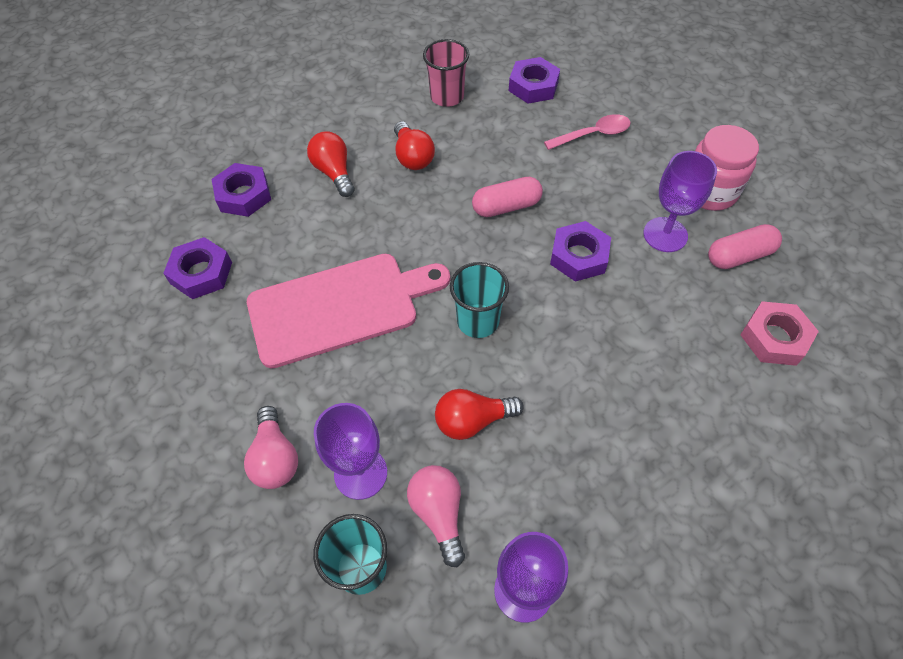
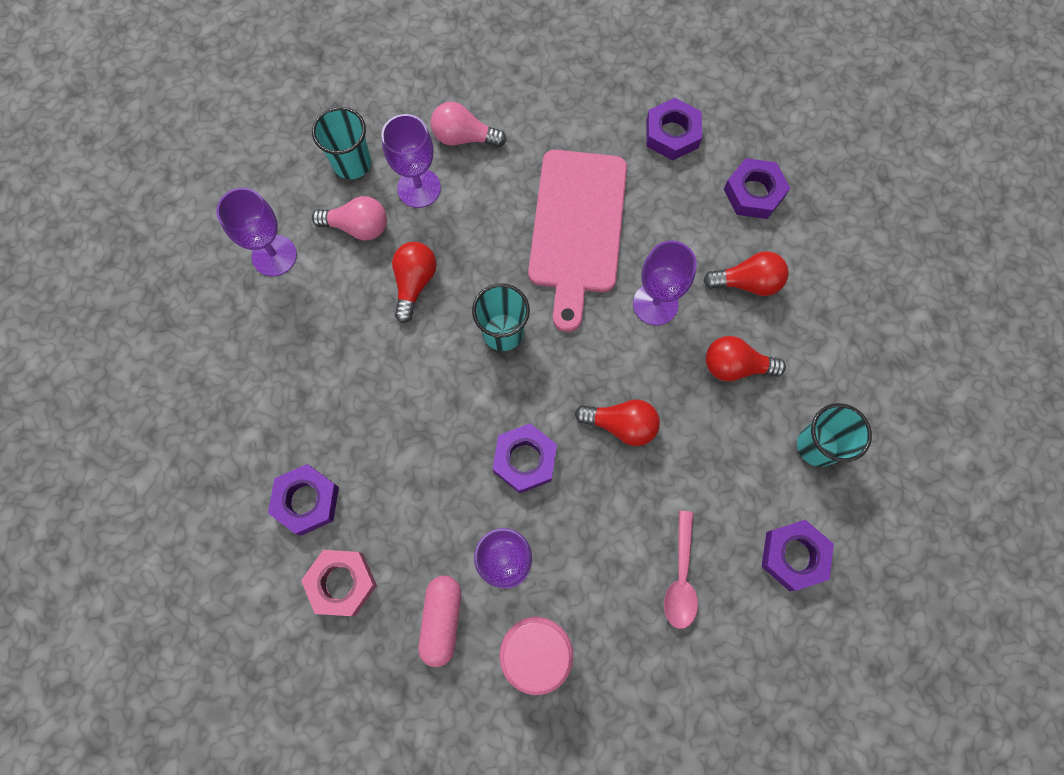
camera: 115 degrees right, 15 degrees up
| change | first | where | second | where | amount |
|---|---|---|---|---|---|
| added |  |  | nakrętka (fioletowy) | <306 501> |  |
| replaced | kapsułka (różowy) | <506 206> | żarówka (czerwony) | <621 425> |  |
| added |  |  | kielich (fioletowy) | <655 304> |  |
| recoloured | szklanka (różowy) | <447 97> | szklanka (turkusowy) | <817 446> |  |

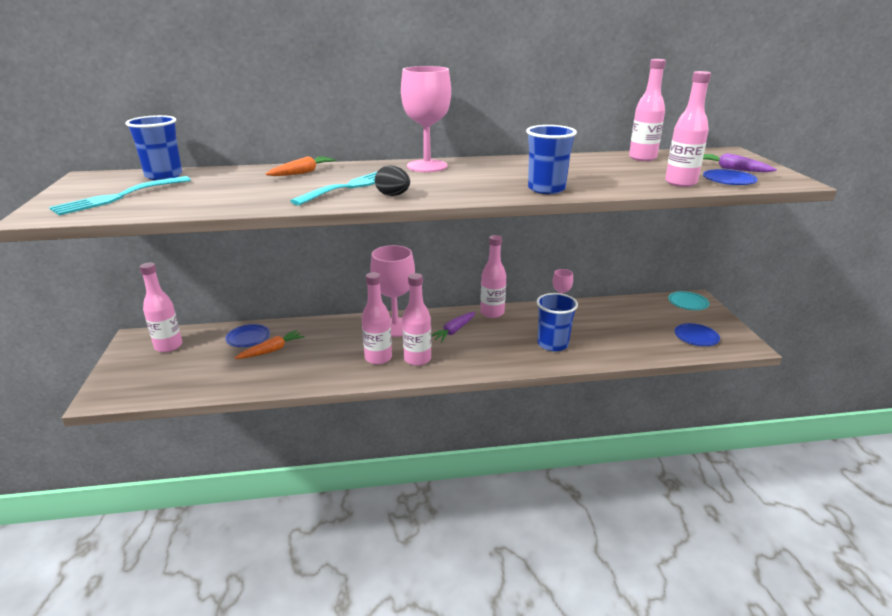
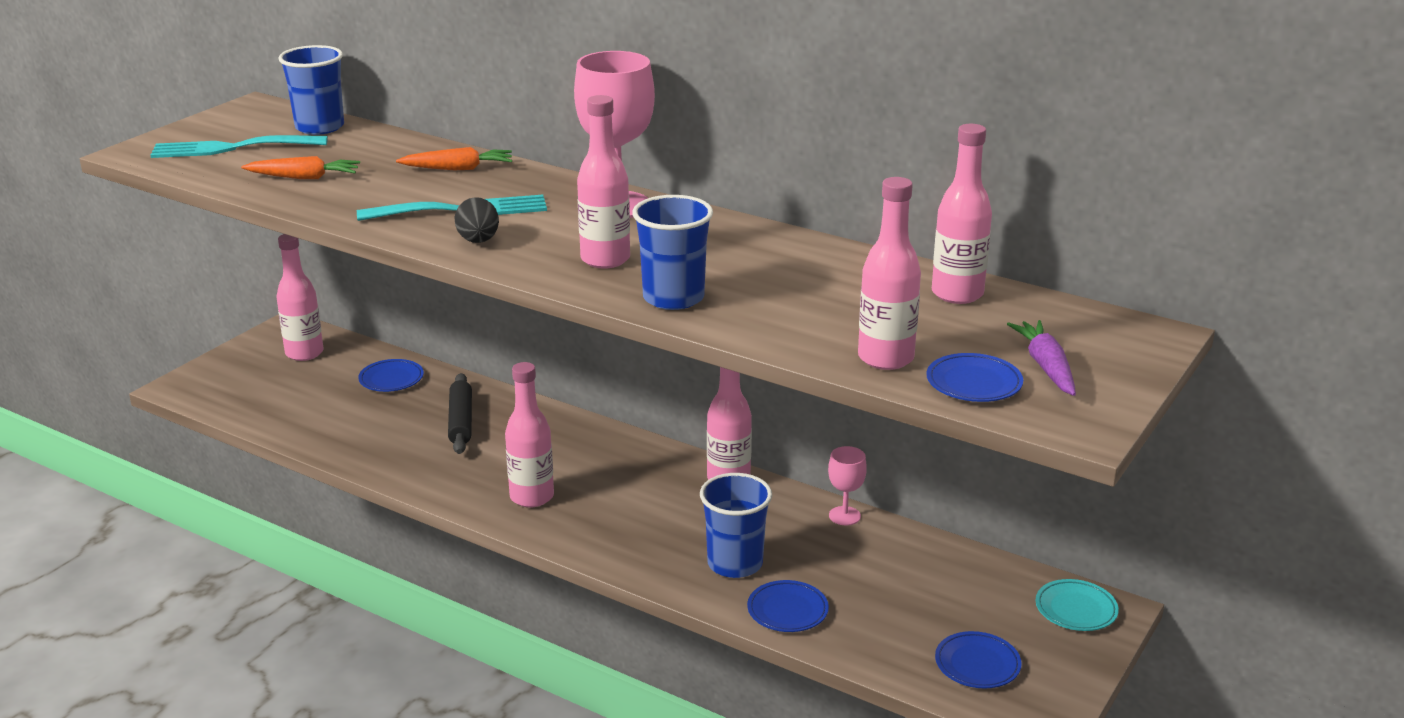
camera: 40 degrees right, 0 degrees up
| change | first | where | second | where | amount |
|---|---|---|---|---|---|
| moved | marchewka (pomarańczowy) | <272 350> |  | <304 177> |  |
| added |  |  | wałek do ciasta (czarny) | <460 421> |  |
| moved | butelka (różowy) | <378 358> |  | <605 259> |  |
| added |  |  | talerz (niebieski) | <787 610> |  |
| removed | kielich (różowy) | <395 327> |  |  |  |
| removed | marchewka (fioletowy) | <454 331> |  |  |  |

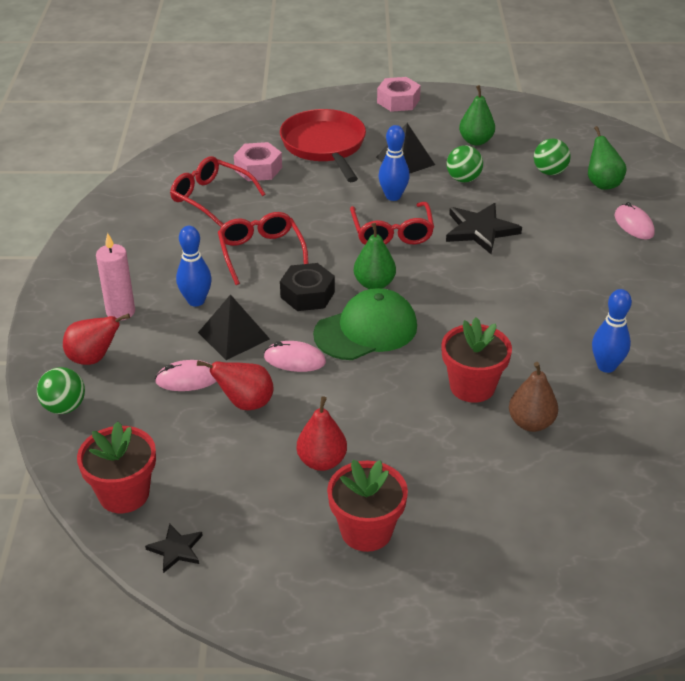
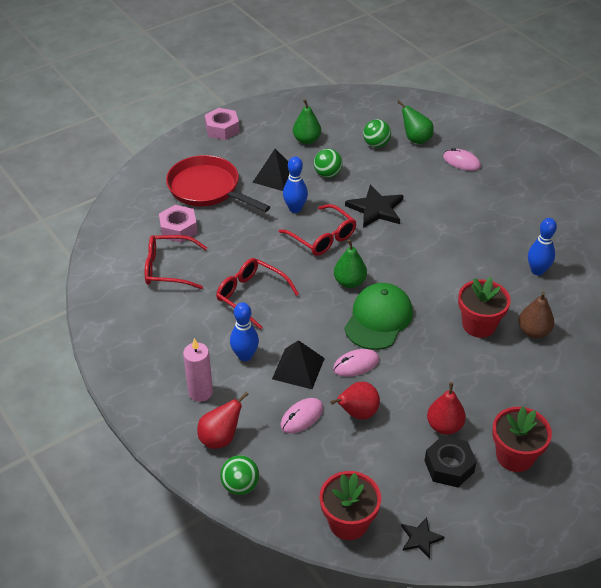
camera: 35 degrees left, 5 degrees up
| change | first | where | second | where | amount |
|---|---|---|---|---|---|
| moved | nakrętka (czarny) | <307 294> |  | <449 466> |  |

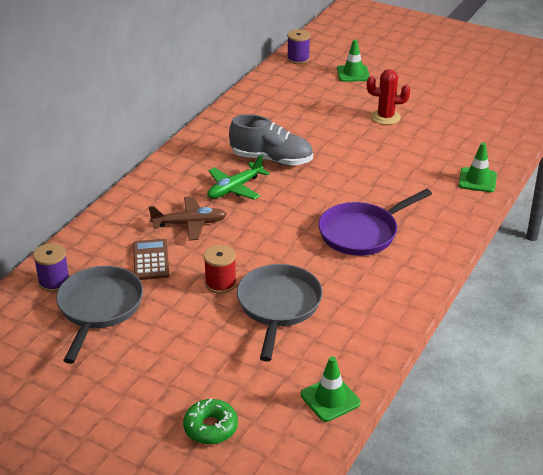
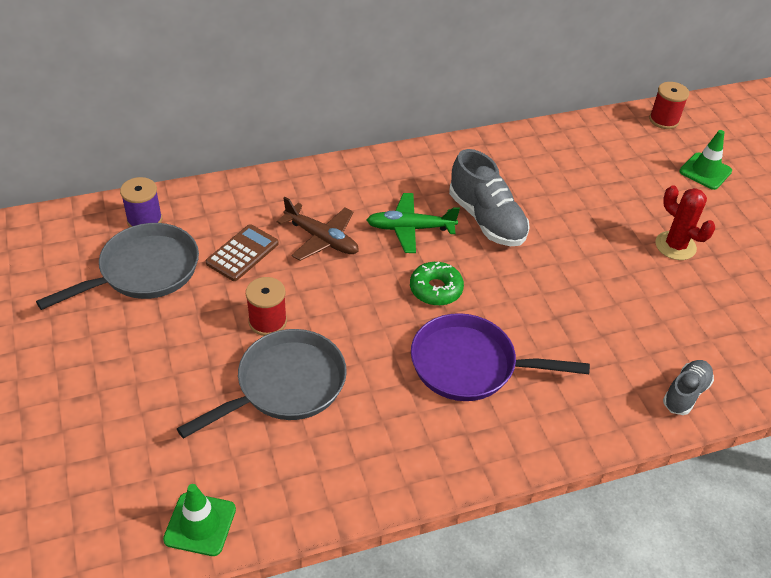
camera: 40 degrees right, 10 degrees up
| change | first | where | second | where | amount |
|---|---|---|---|---|---|
| moved | donut (zielony) | <210 427> |  | <436 289> |  |
| recoloured | szpulka (fioletowy) | <298 59> | szpulka (czerwony) | <664 120> |  |
| replaced | pachołek (zielony) | <477 180> | but (szary) | <685 393> |  |

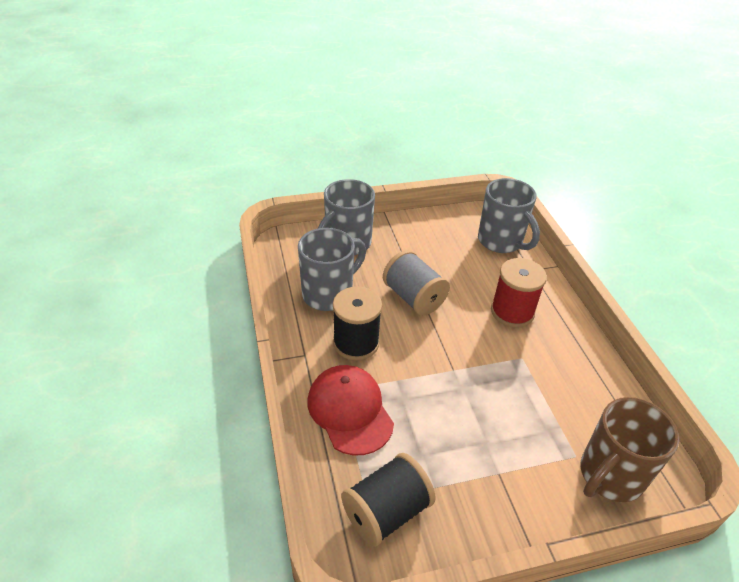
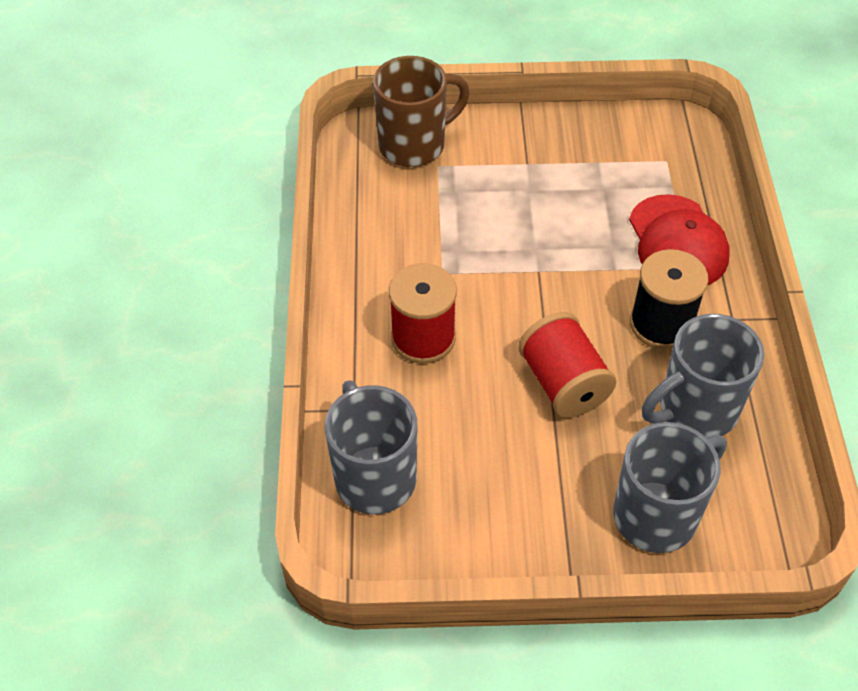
camera: 165 degrees left, 10 degrees up
| change | first | where | second | where | amount |
|---|---|---|---|---|---|
| recoloured | szpulka (szary) | <413 298> | szpulka (czerwony) | <563 383> |  |
| removed | szpulka (czarny) | <386 512> |  |  |  |

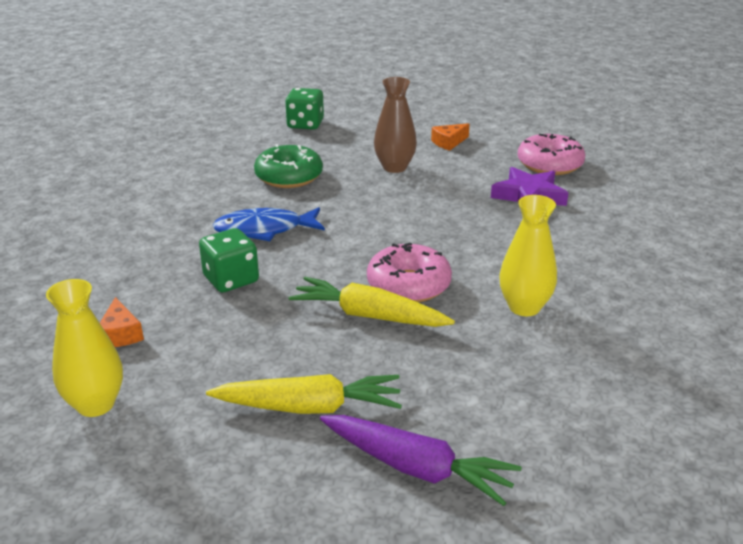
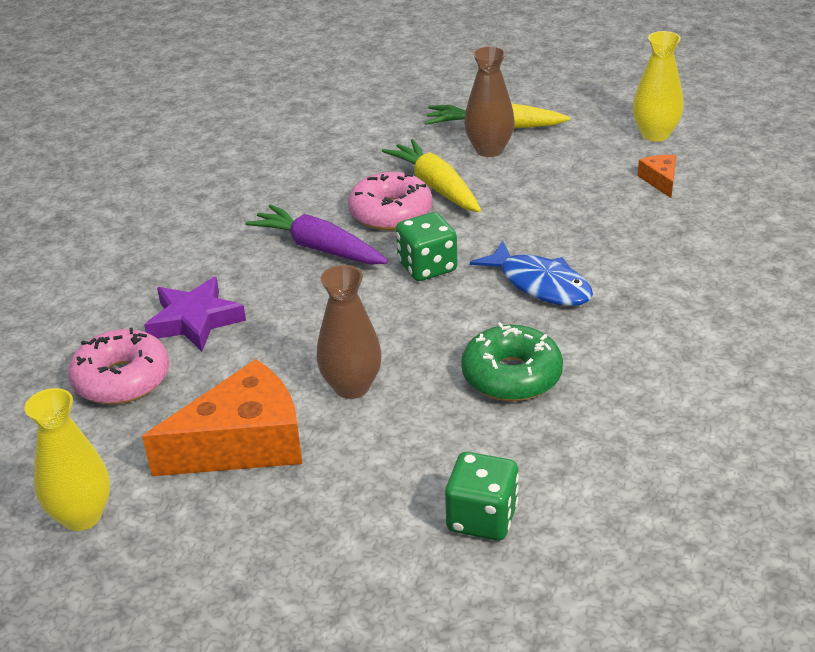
camera: 170 degrees left, 5 degrees up
| change | first | where | second | where | amount |
|---|---|---|---|---|---|
| moved | wazon (żółty) | <524 307> |  | <82 516> |  |
| resized | ser (pomarańczowy) | <449 142> |  | <243 443> | x2.22 |
| moved | marchewka (fioletowy) | <416 468> |  | <319 248> |  |
| turned | marchewka (żółty) | <369 316> |  | <436 187> | 150 degrees counterclockwise |
| moved | kostka do gry (zielony) | <231 279> |  | <427 267> |  |
| added |  |  | wazon (brązowy) | <489 150> |  |
| turned | ryba (niebieski) | <264 230> |  | <540 284> | 45 degrees clockwise |

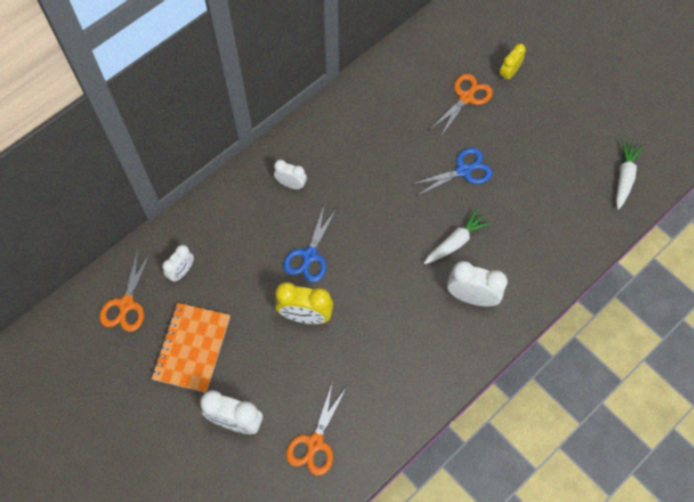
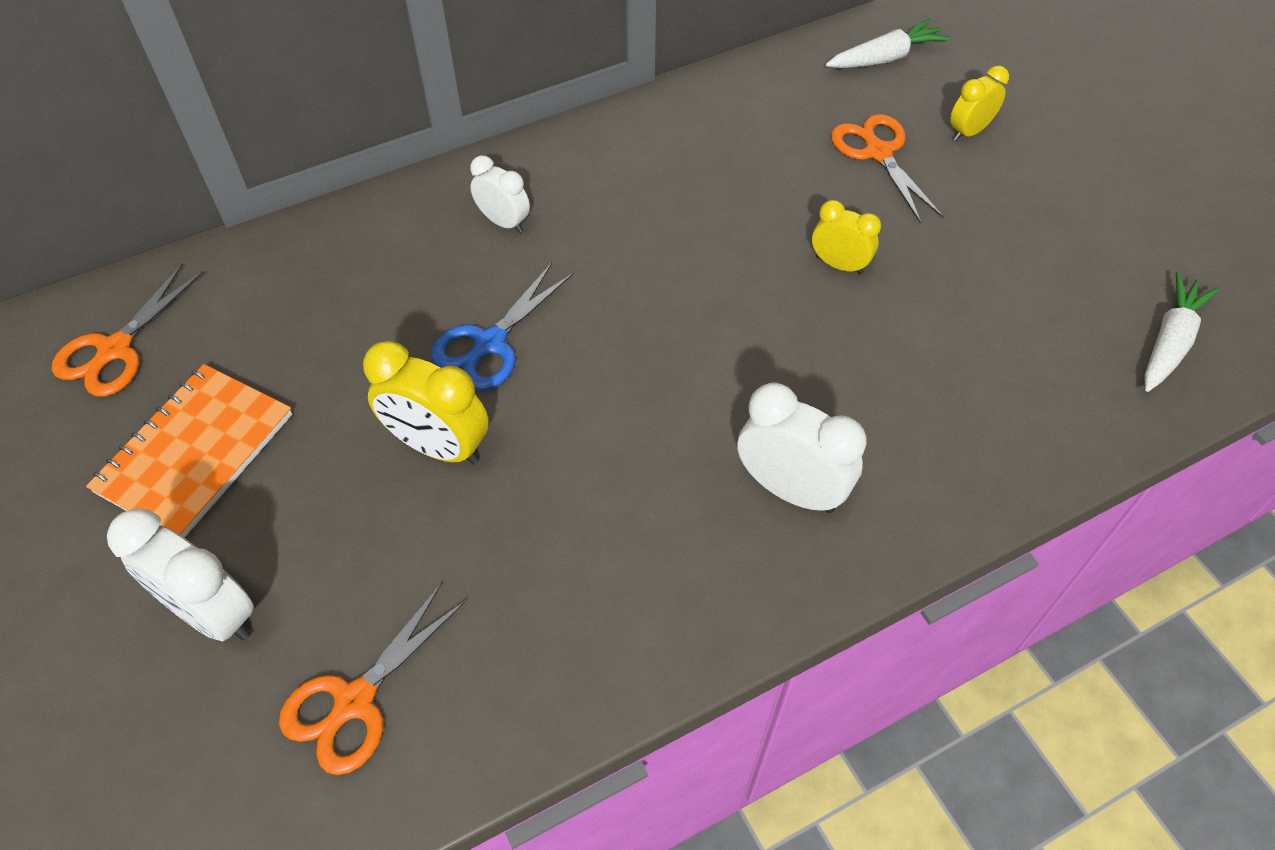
camera: 15 degrees right, 10 degrees down
| change | first | where | second | where | amount |
|---|---|---|---|---|---|
| replaced | nożyczki (niebieski) | <463 170> | budzik (żółty) | <839 265> |  |
| moved | marchewka (biały) | <455 242> |  | <885 58> |  |
| turned | nożyczki (pomarańczowy) | <466 97> |  | <877 152> | 75 degrees counterclockwise |
| removed | budzik (biały) | <182 272> |  |  |  |

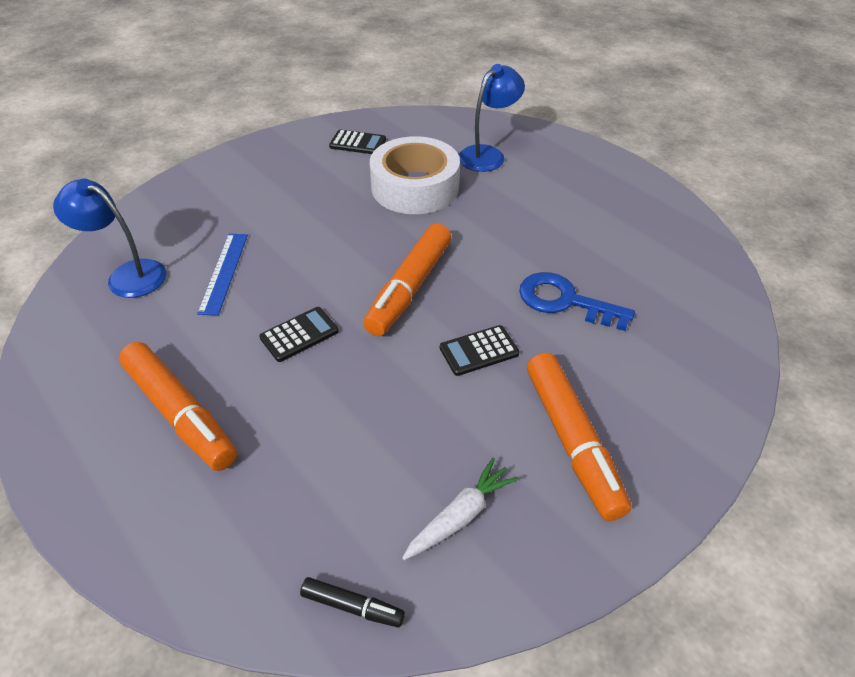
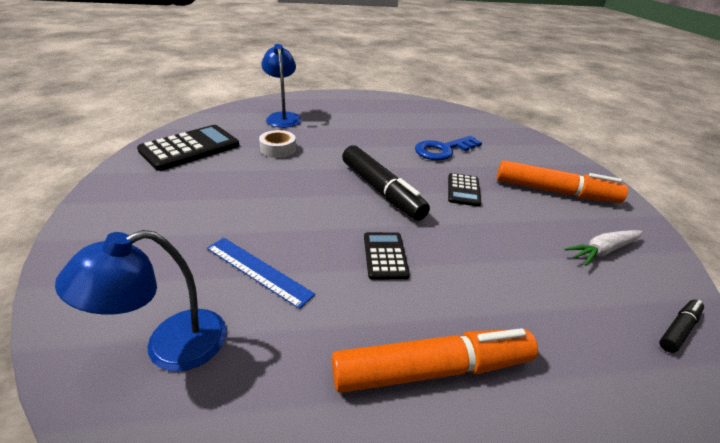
camera: 60 degrees left, 10 degrees down
| change | first | where | second | where | amount |
|---|---|---|---|---|---|
| resized | kalkulator (czarny) | <358 143> |  | <190 148> | x1.81 |
| resized | taśma klejąca (biały) | <415 187> |  | <278 149> | x0.49 |
| recoloured | flamaster (pomarańczowy) | <409 288> | flamaster (czarny) | <381 190> |  |
| turned | marchewka (biały) | <460 516> |  | <602 251> | 105 degrees counterclockwise |

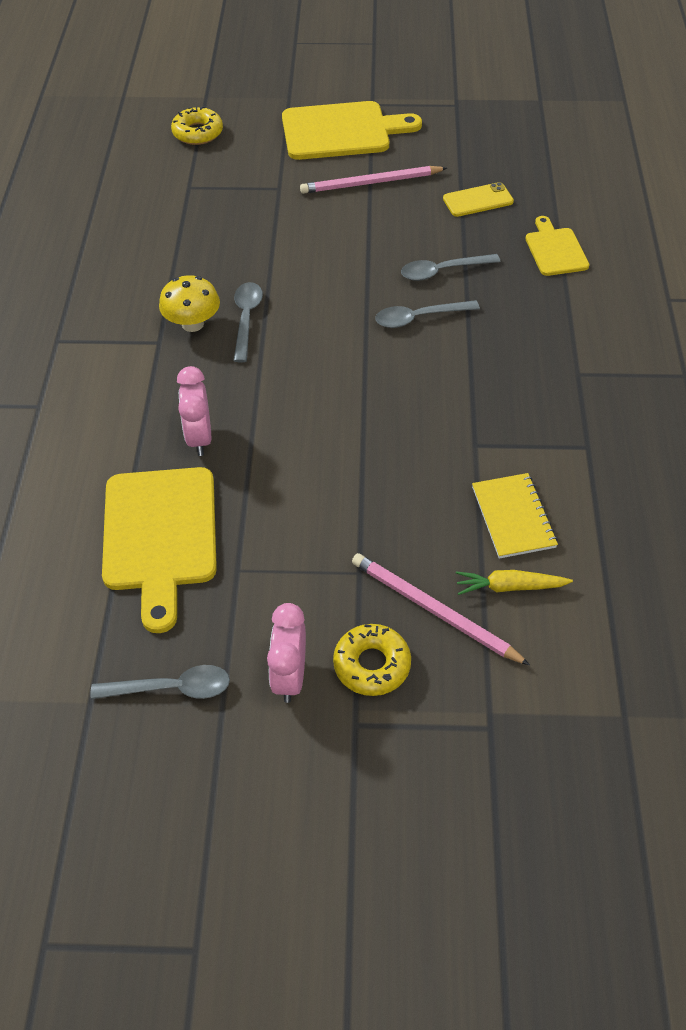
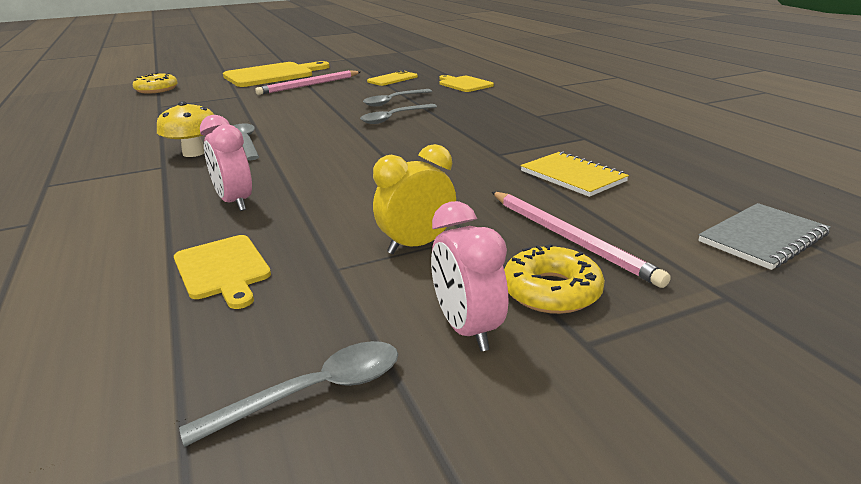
camera: 25 degrees left, 25 degrees down
| change | first | where | second | where | amount |
|---|---|---|---|---|---|
| resized | deska do krojenia (żółty) | <160 536> |  | <223 269> | x0.55 |
| added |  |  | budzik (żółty) | <417 245> |  |
| turned | ołówek (różowy) | <434 610> |  | <569 239> | 135 degrees counterclockwise |
| added |  |  | zeszyt (szary) | <762 238> |  |
| removed | marchewka (żółty) | <509 587> |  |  |  |

